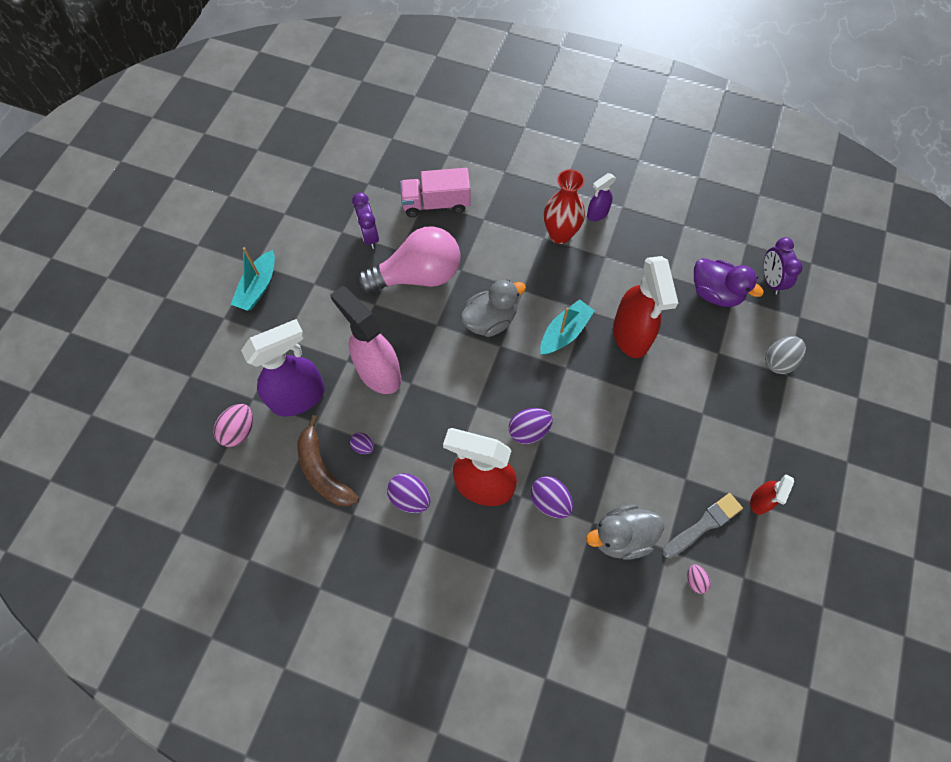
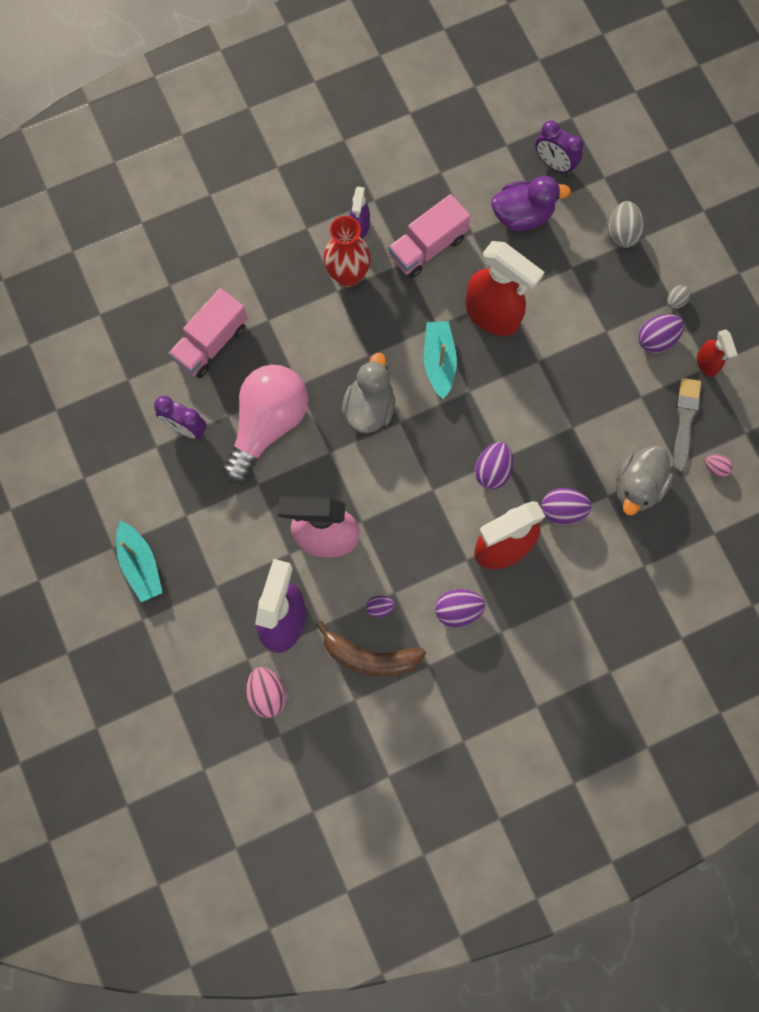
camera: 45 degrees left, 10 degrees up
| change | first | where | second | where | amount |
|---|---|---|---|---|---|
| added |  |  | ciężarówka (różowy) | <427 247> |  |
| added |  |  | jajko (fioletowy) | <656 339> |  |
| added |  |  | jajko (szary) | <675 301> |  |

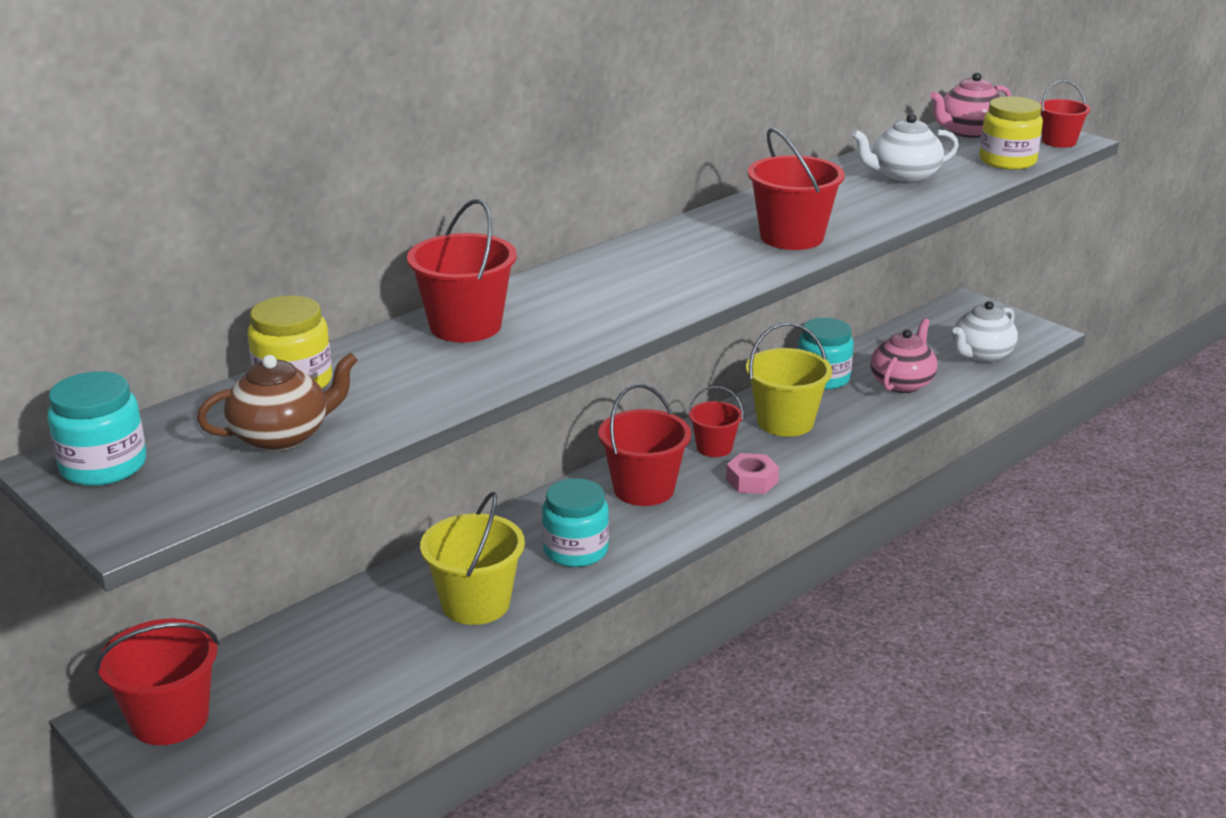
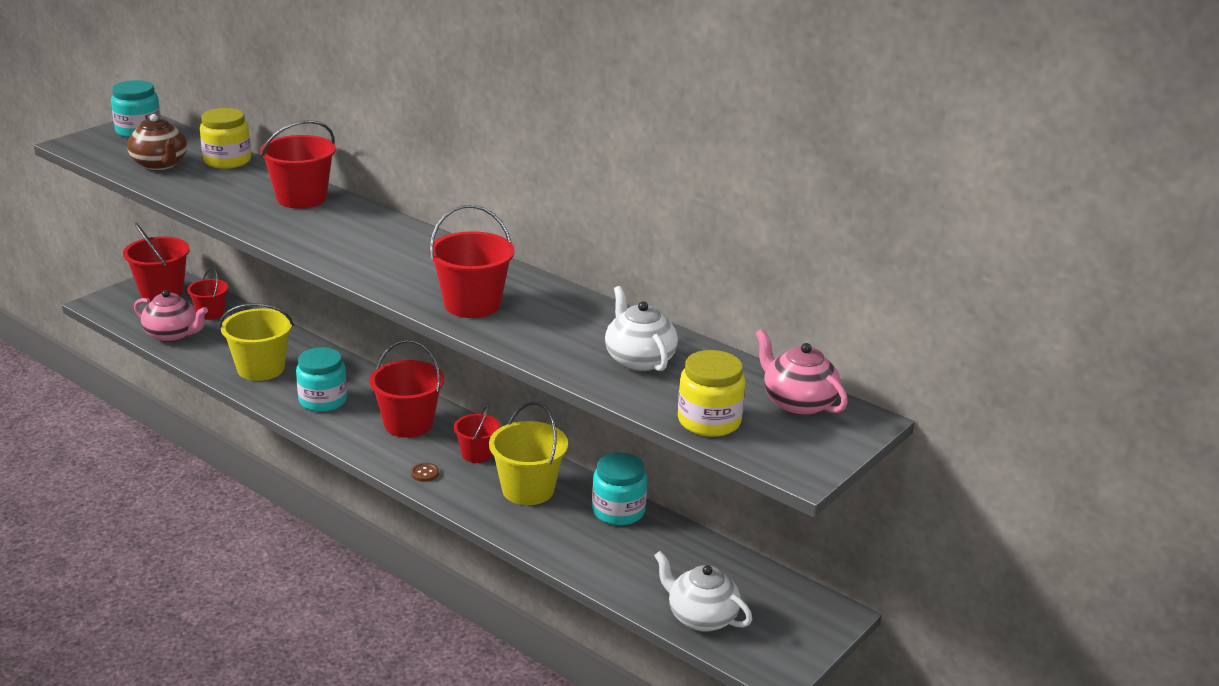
camera: 80 degrees right, 0 degrees up
| change | first | where | second | where | amount |
|---|---|---|---|---|---|
| moved | imbryk (różowy) | <902 383> |  | <172 335> |  |
| moved | wiadro (czerwony) | <1059 141> |  | <210 313> |  |
| replaced | nakrętka (różowy) | <751 481> | guzik (brązowy) | <424 473> |  |

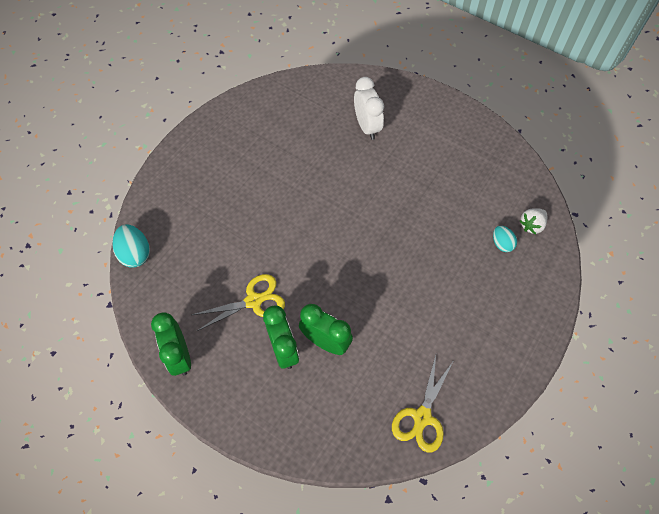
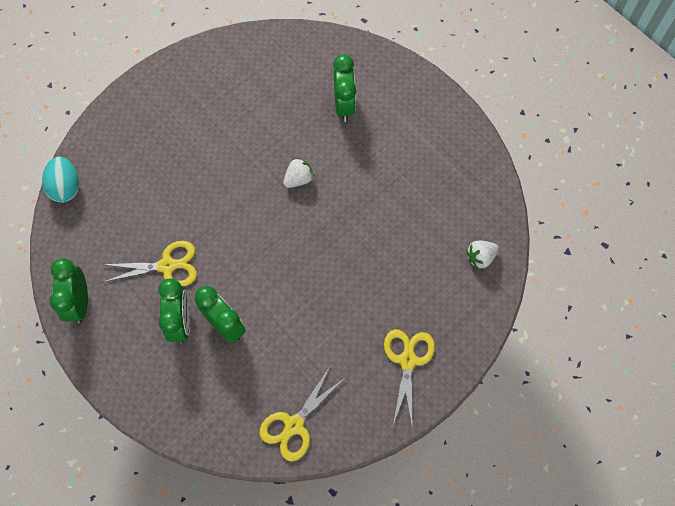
camera: 15 degrees right, 5 degrees up
| change | first | where | second | where | amount |
|---|---|---|---|---|---|
| added |  |  | truskawka (biały) | <298 179> |  |
| recoloured | budzik (biały) | <367 127> | budzik (zielony) | <344 105> |  |
| added |  |  | nożyczki (żółty) | <407 360> |  |
| removed | jajko (turkusowy) | <501 244> |  |  |  |

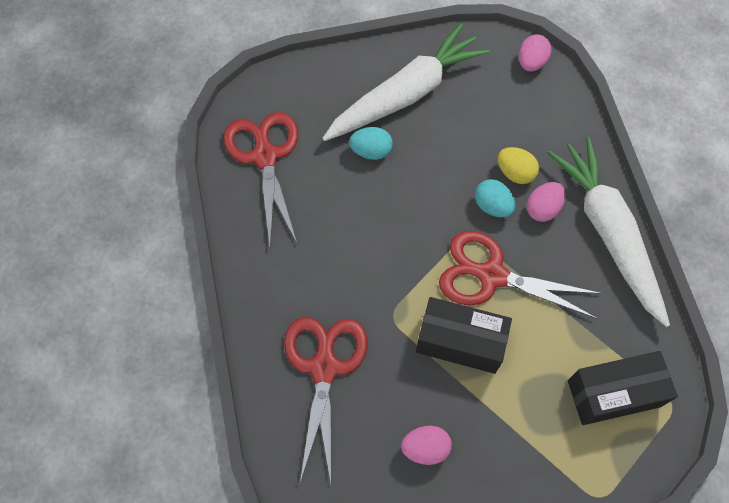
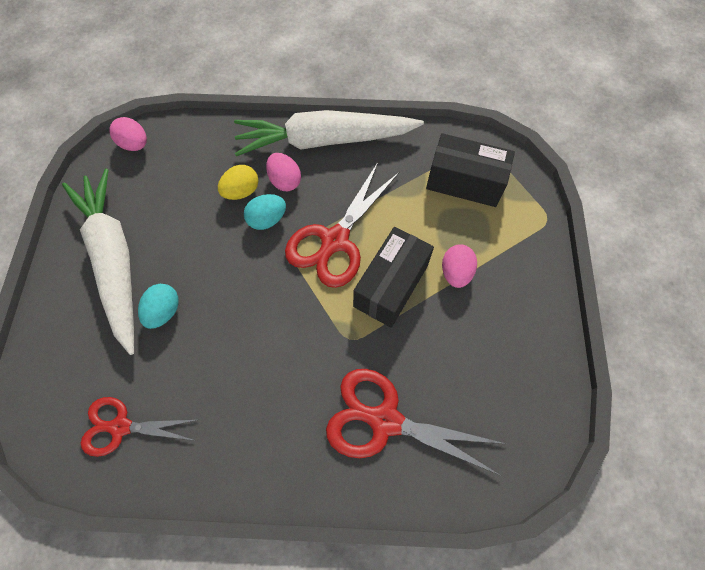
camera: 75 degrees left, 0 degrees up
| change | first | where | second | where | amount |
|---|---|---|---|---|---|
| resized | nożyczki (czerwony) | <265 156> |  | <120 427> | x0.65 |
| turned | pudełko (czarny) | <614 393> |  | <464 182> | 75 degrees counterclockwise |
| moved | jajko (różowy) | <425 448> |  | <456 273> |  |

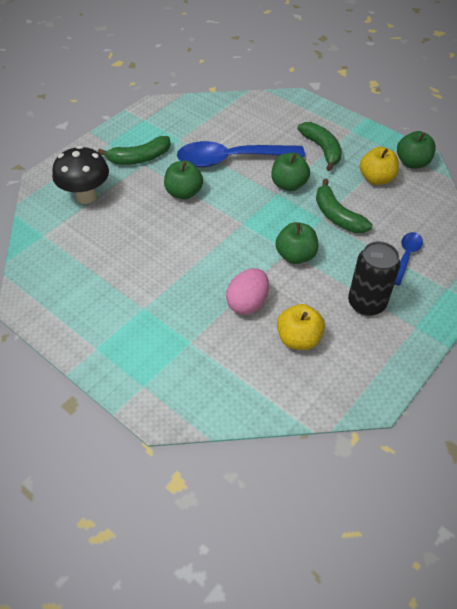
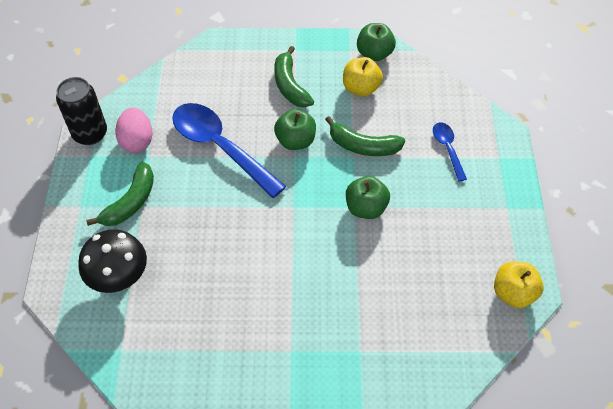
camera: 40 degrees left, 5 degrees up
| change | first | where | second | where | amount |
|---|---|---|---|---|---|
| moved | puszka (czarny) | <366 303> |  | <90 133> |  |
| moved | jajko (różowy) | <247 303> |  | <137 141> |  |
| turned | łyżka (niebieski) | <231 159> |  | <220 147> | 90 degrees clockwise |
| turned | banan (zielony) | <322 149> |  | <290 85> | 135 degrees counterclockwise |
| moved | jabłko (żółty) | <298 339> |  | <513 293> |  |
| removed | jabłko (zielony) | <184 193> |  |  |  |

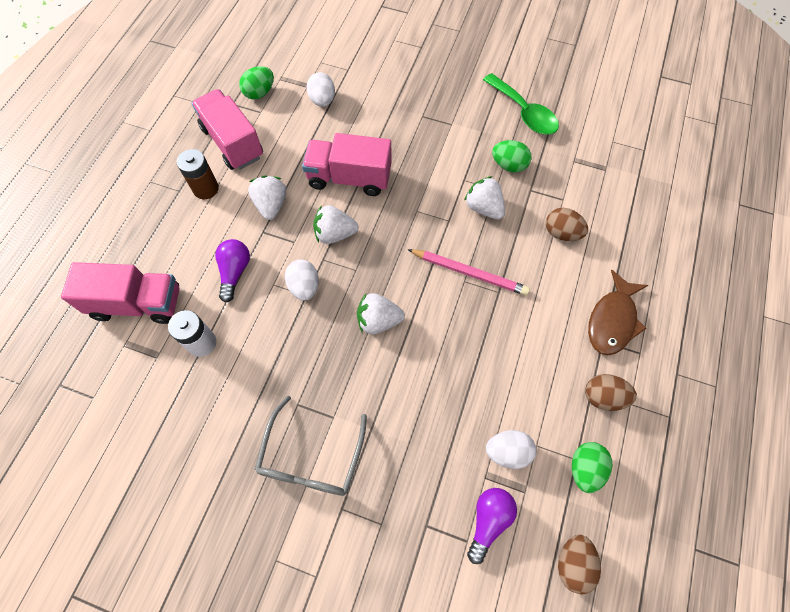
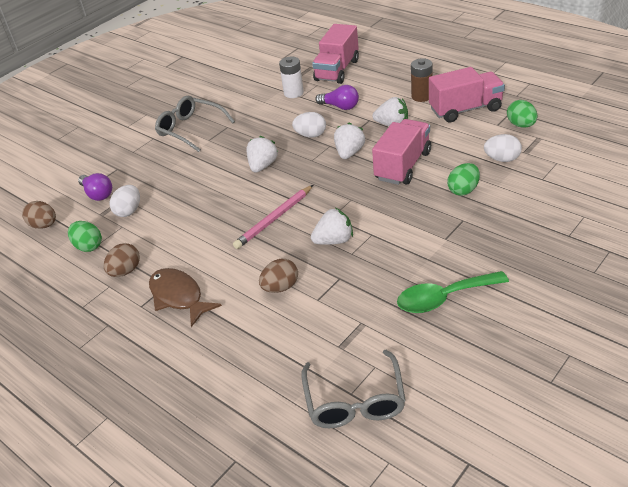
camera: 115 degrees right, 25 degrees down
| change | first | where | second | where | amount |
|---|---|---|---|---|---|
| added |  |  | okulary (szary) | <355 401> |  |
| moved | jajko (zielony) | <509 165> |  | <463 190> |  |

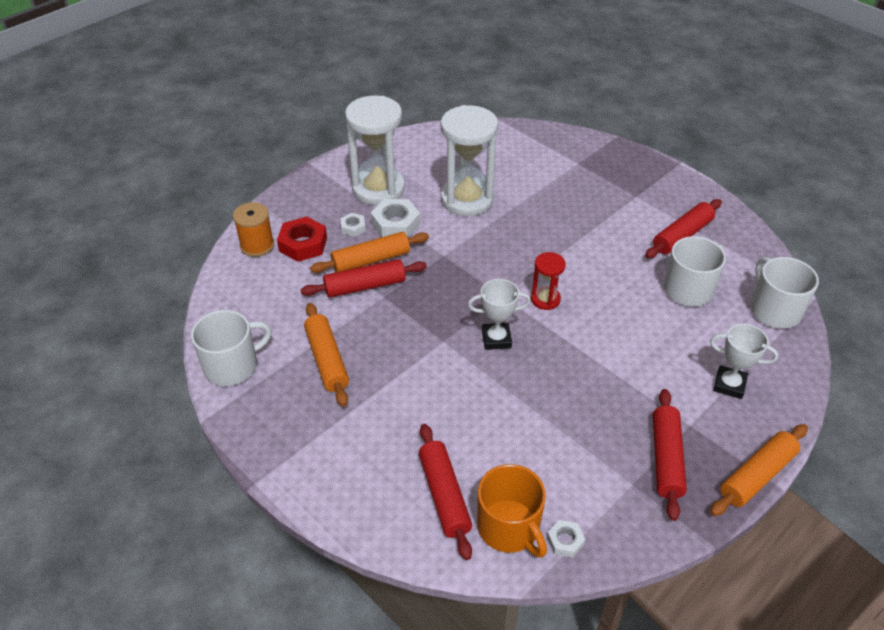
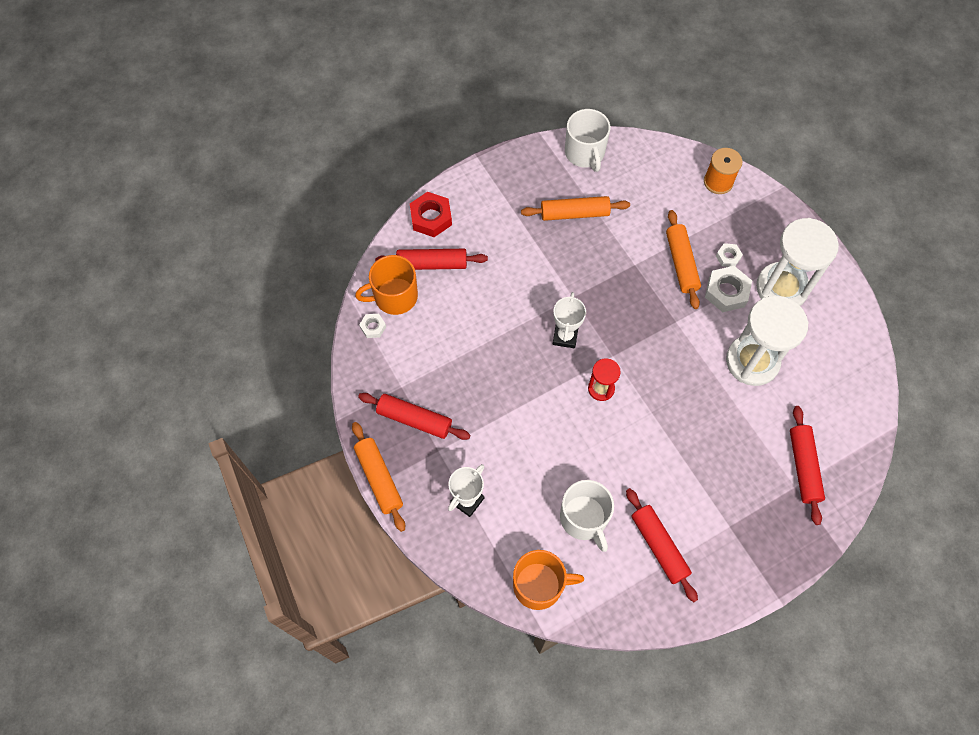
camera: 105 degrees right, 20 degrees up
| change | first | where | second | where | amount |
|---|---|---|---|---|---|
| moved | nakrętka (czerwony) | <303 244> |  | <431 218> |  |
| recoloured | kubek (biały) | <774 310> | kubek (pomarańczowy) | <539 585> |  |
| moved | wałek do ciasta (czerwony) | <365 286> |  | <803 467> |  |

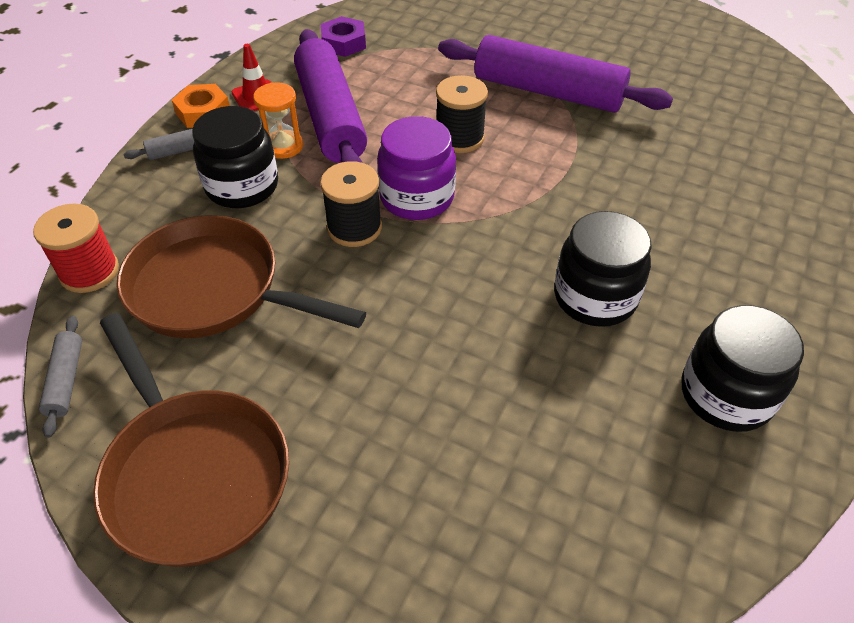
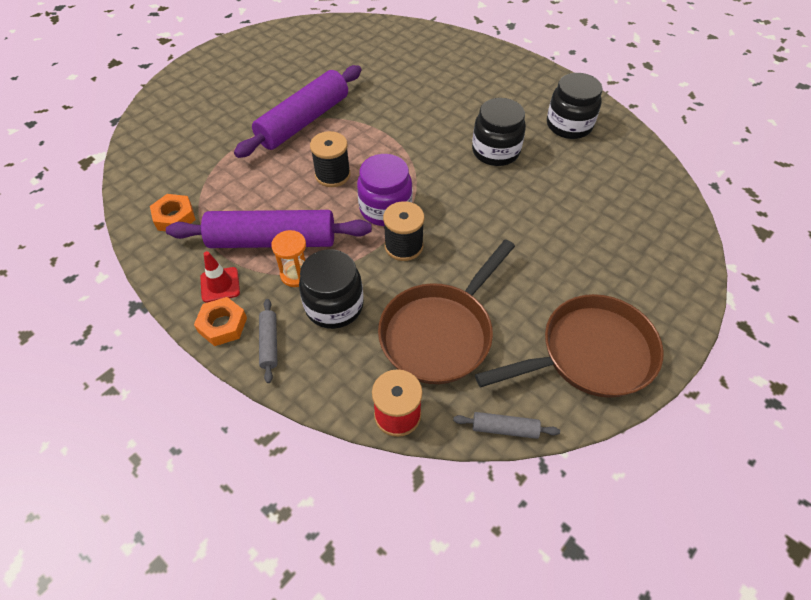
camera: 75 degrees left, 5 degrees up
| change | first | where | second | where | amount |
|---|---|---|---|---|---|
| recoloured | nakrętka (fioletowy) | <343 43> | nakrętka (pomarańczowy) | <175 217> |  |

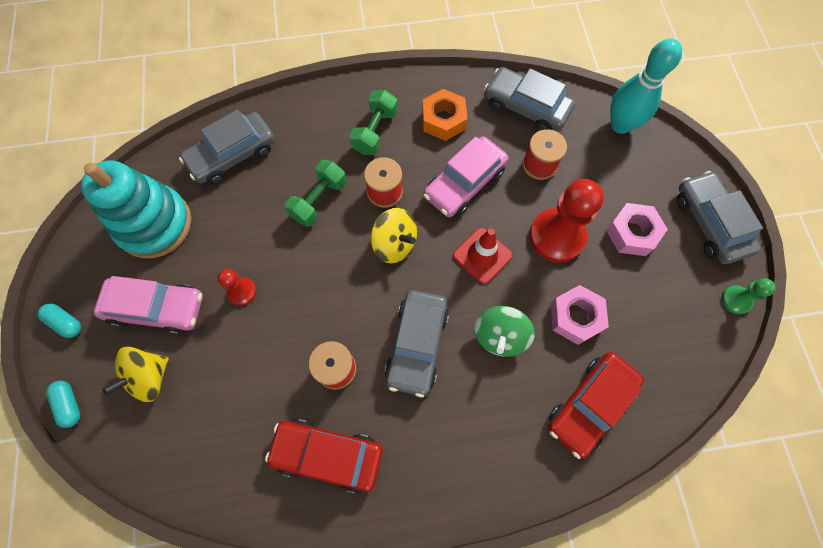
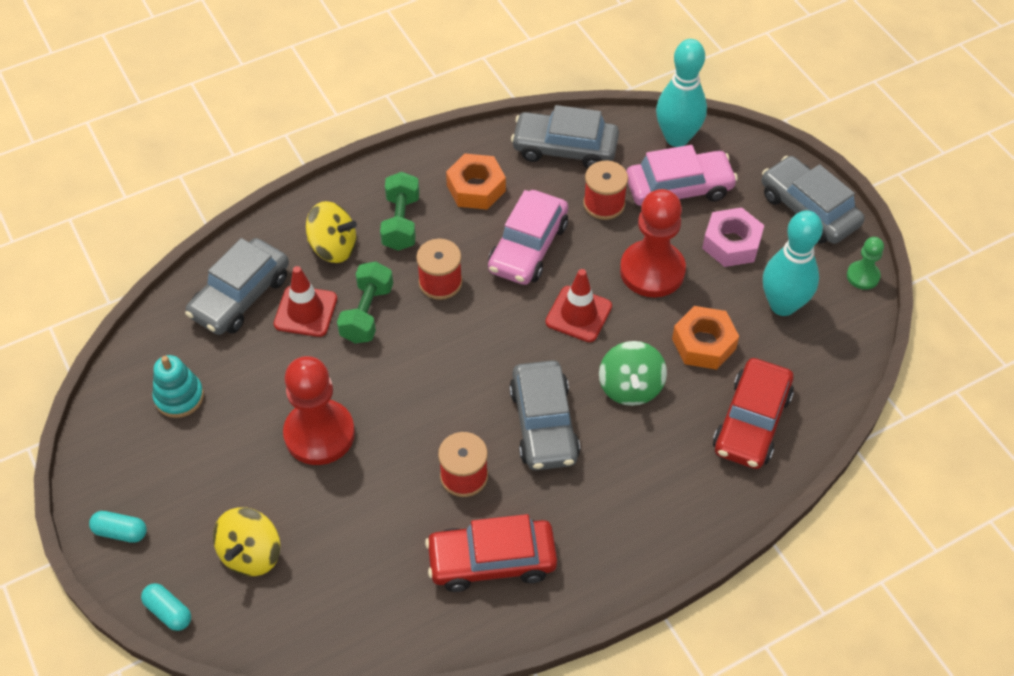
camera: 20 degrees left, 15 degrees down
| change | first | where | second | where | amount |
|---|---|---|---|---|---|
| resized | zabawka nakładanka (turkusowy) | <154 224> |  | <179 397> | x0.52 |
| added |  |  | pachołek (czerwony) | <305 311> |  |
| resized | pionek (czerwony) | <242 291> |  | <319 434> | x2.00 |
| moved | bączek (żółty) | <394 244> |  | <333 247> |  |
| moved | samochód (różowy) | <157 308> |  | <678 188> |  |
| recoloured | nakrętka (różowy) | <575 317> | nakrętka (pomarańczowy) | <704 344> |  |
| added |  |  | kręgiel (turkusowy) | <783 305> |  |

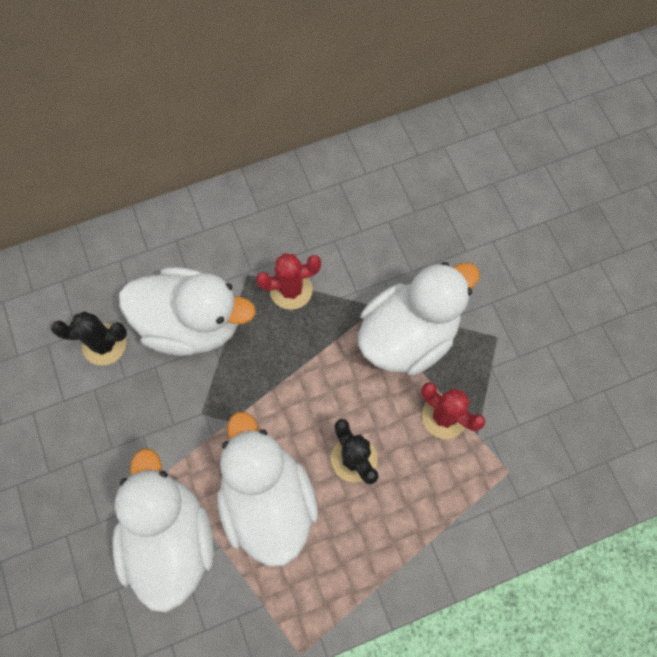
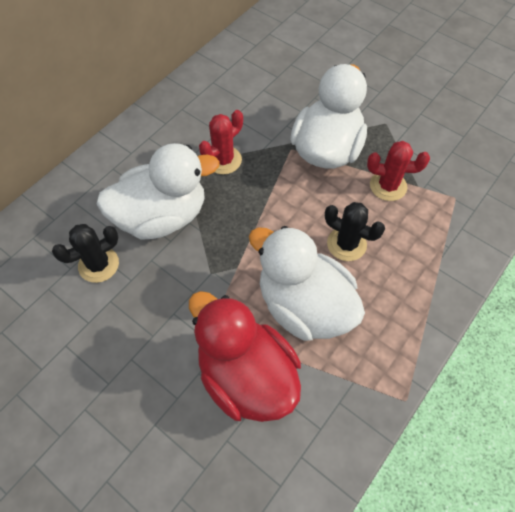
camera: 30 degrees left, 10 degrees down
| change | first | where | second | where | amount |
|---|---|---|---|---|---|
| recoloured | kaczka (biały) | <171 538> | kaczka (czerwony) | <246 375> |  |

